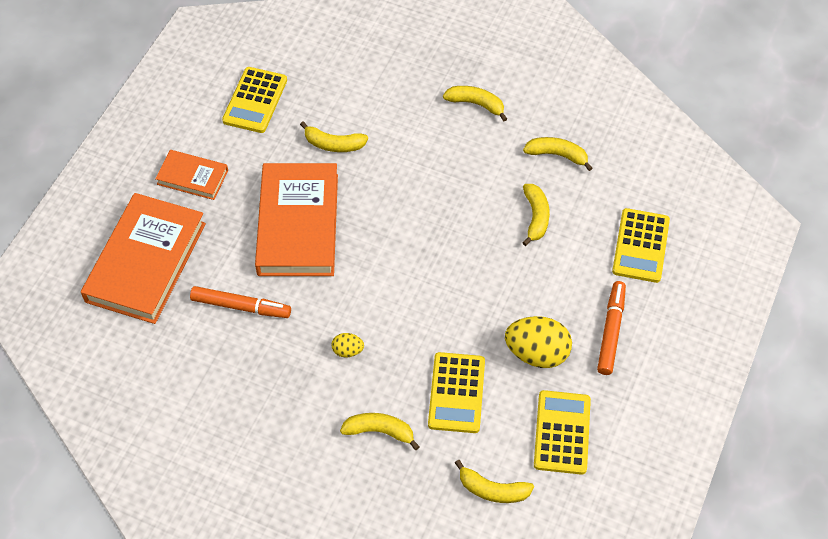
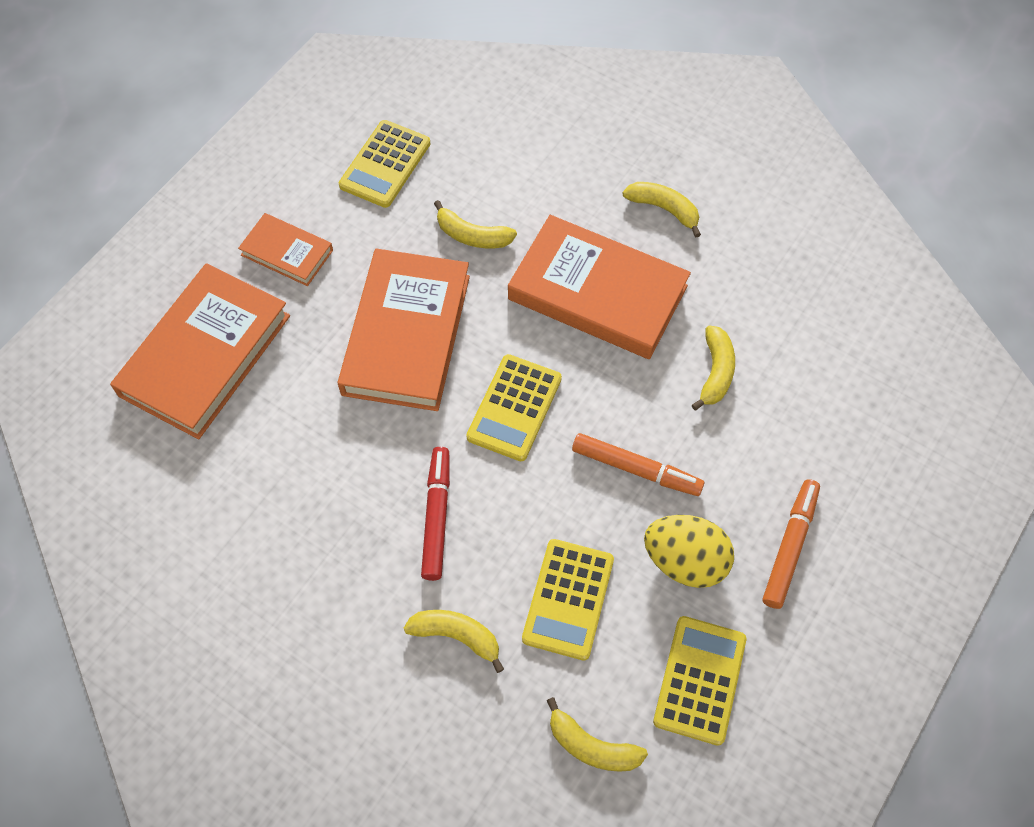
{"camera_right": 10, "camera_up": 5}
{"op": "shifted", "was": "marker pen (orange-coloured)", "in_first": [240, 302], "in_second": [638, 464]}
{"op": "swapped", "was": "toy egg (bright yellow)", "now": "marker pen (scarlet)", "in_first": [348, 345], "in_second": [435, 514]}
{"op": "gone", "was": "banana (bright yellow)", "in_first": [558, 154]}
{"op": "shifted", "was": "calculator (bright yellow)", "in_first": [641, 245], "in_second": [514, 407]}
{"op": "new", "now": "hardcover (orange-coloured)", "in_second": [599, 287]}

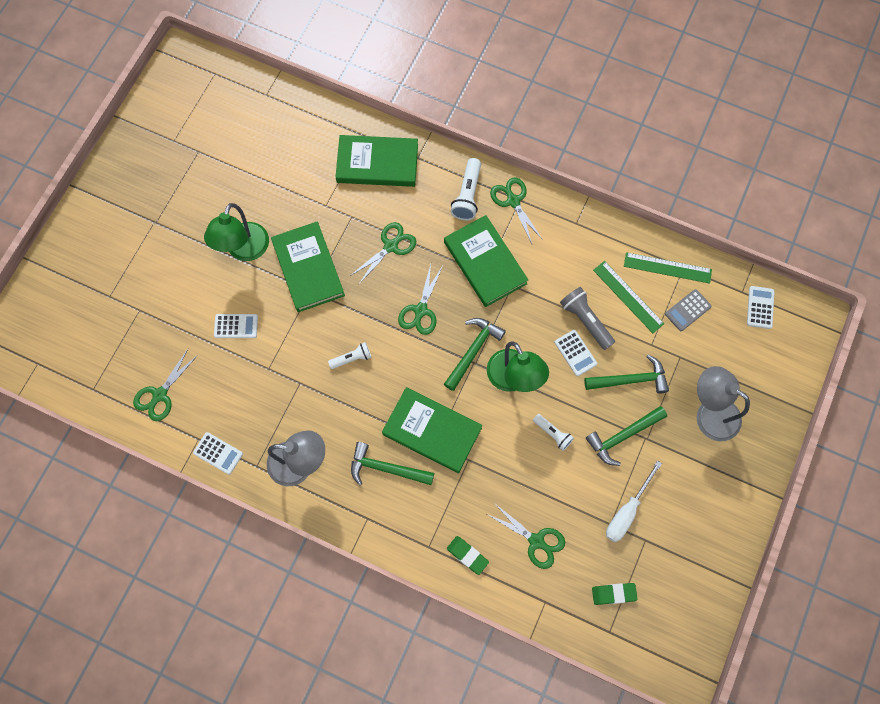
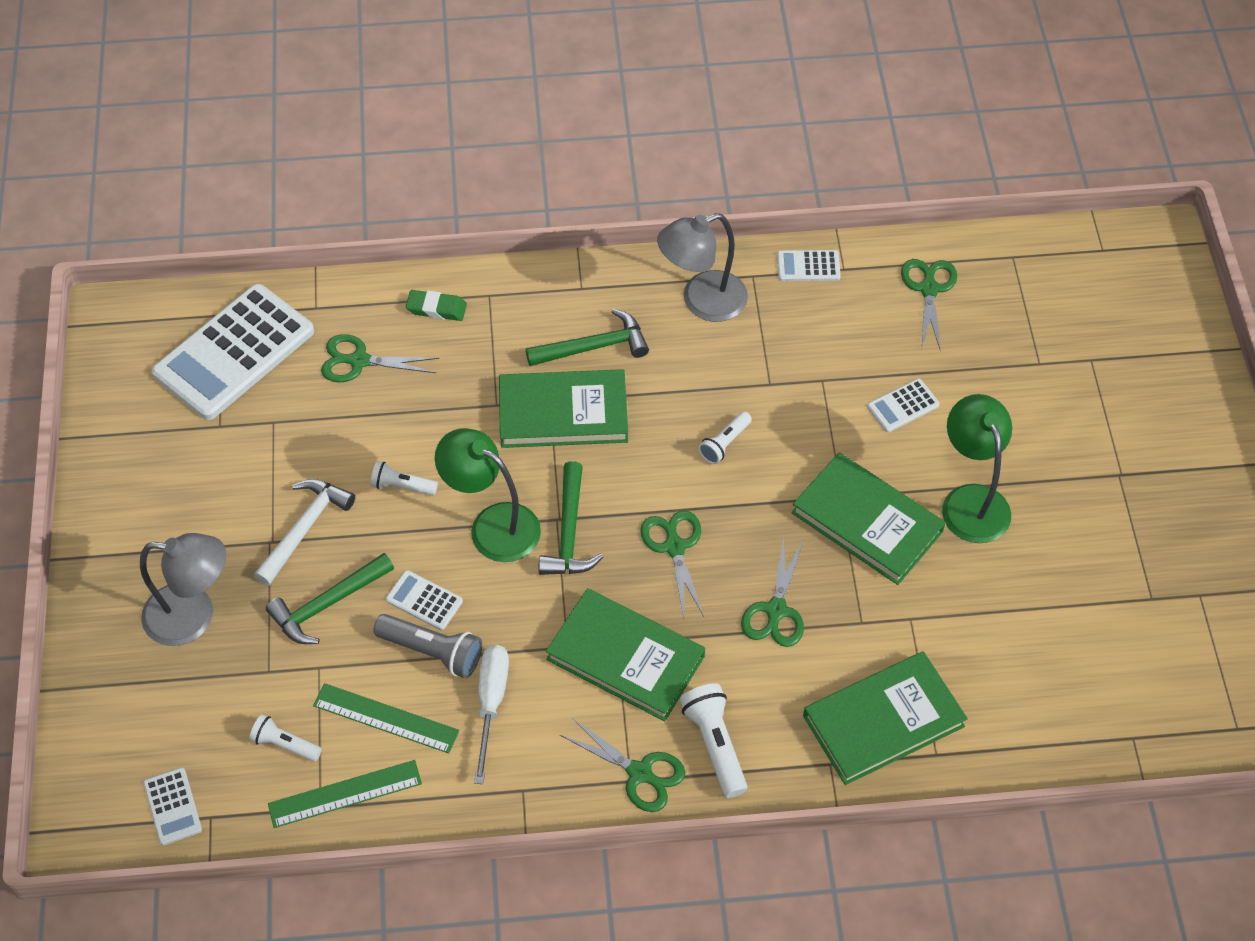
{"camera_right": 150, "camera_up": -15}
{"op": "repainted", "was": "claw hammer (green)", "now": "claw hammer (white)", "in_first": [626, 436], "in_second": [304, 532]}
{"op": "swapped", "was": "eraser (green)", "now": "calculator (white)", "in_first": [615, 594], "in_second": [233, 352]}
{"op": "shifted", "was": "hand screwdriver (white)", "in_first": [634, 501], "in_second": [491, 714]}
{"op": "swapped", "was": "calculator (gray)", "now": "flashlight (white)", "in_first": [688, 310], "in_second": [286, 738]}

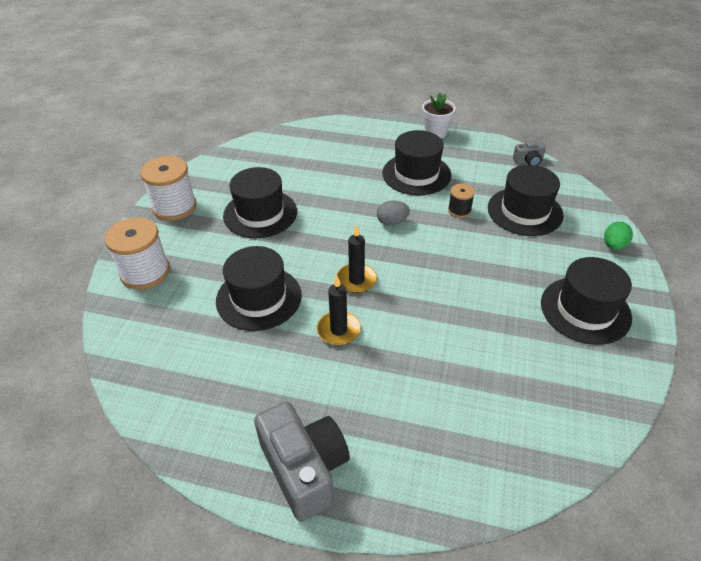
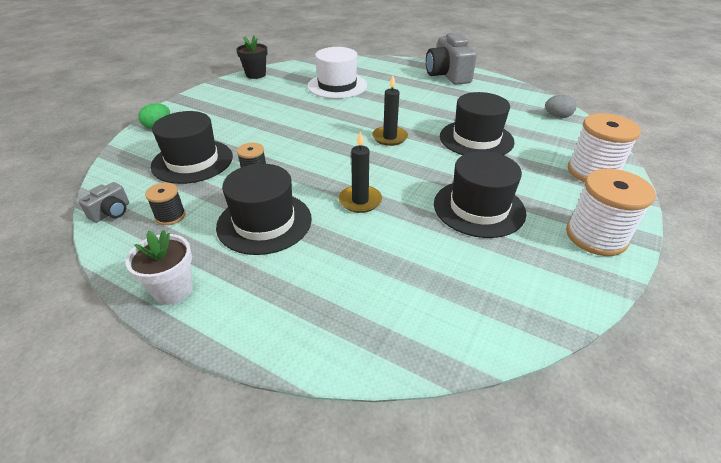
{"camera_right": -165, "camera_up": -5}
{"op": "shifted", "was": "candle (black)", "in_first": [339, 310], "in_second": [360, 172]}
{"op": "shifted", "was": "toy egg (gray)", "in_first": [393, 213], "in_second": [561, 106]}
{"op": "rotated", "was": "camera (gray)", "in_first": [529, 153], "in_second": [104, 202], "clockwise": 120}
{"op": "gone", "was": "tall hat (black)", "in_first": [586, 301]}
{"op": "new", "now": "bobbin (black)", "in_second": [165, 203]}
{"op": "new", "now": "flower pot (black)", "in_second": [252, 57]}
{"op": "new", "now": "tall hat (white)", "in_second": [337, 73]}

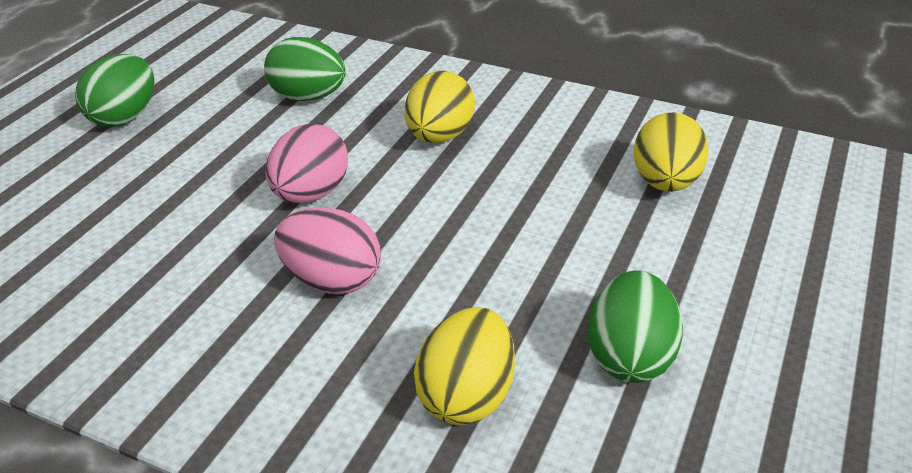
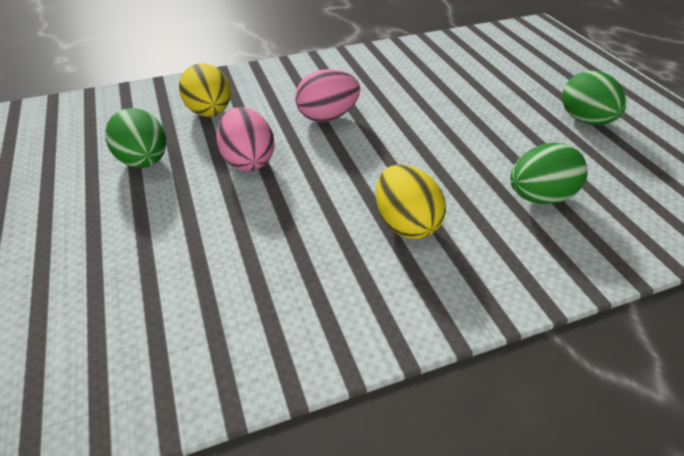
{"camera_right": 135, "camera_up": 5}
{"op": "shifted", "was": "toy egg (pink)", "in_first": [307, 163], "in_second": [245, 139]}
{"op": "gone", "was": "toy egg (bright yellow)", "in_first": [671, 151]}

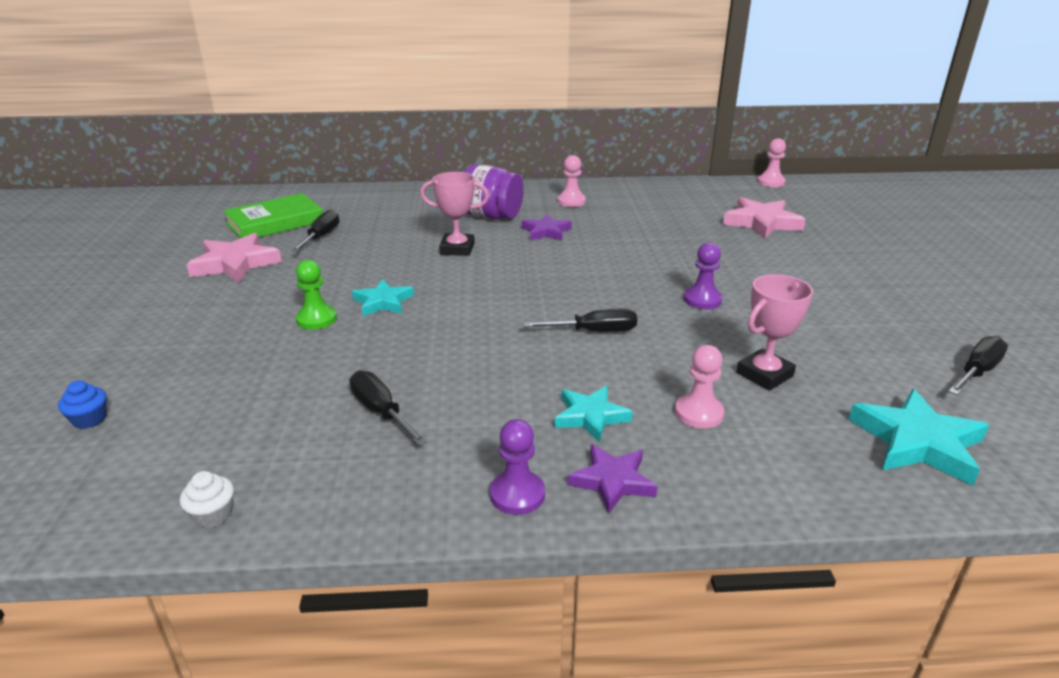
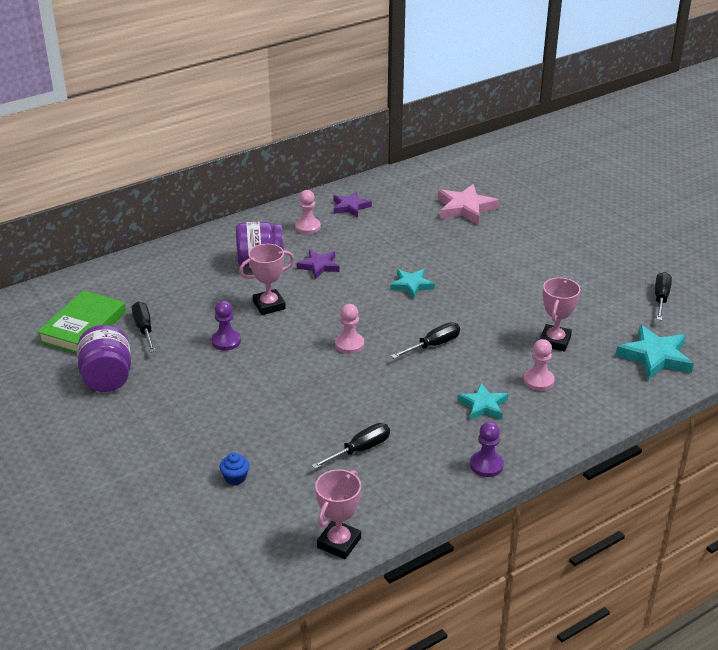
{"camera_right": -30, "camera_up": 5}
{"op": "shifted", "was": "fairy cake (cobalt)", "in_first": [82, 404], "in_second": [234, 468]}
{"op": "swapped", "was": "fairy cake (white)", "now": "award cup (pink)", "in_first": [207, 499], "in_second": [338, 514]}
{"op": "swapped", "was": "star (pink)", "now": "jam jar (violet)", "in_first": [234, 258], "in_second": [104, 358]}
{"op": "gone", "was": "pawn (green)", "in_first": [316, 295]}
{"op": "rotated", "was": "hand screwdriver (black)", "in_first": [388, 408], "in_second": [350, 446], "clockwise": 120}
{"op": "shifted", "was": "star (aqua)", "in_first": [383, 298], "in_second": [412, 284]}
{"op": "shifted", "was": "star (violet)", "in_first": [612, 479], "in_second": [352, 204]}
{"op": "shifted", "was": "pawn (violet)", "in_first": [703, 275], "in_second": [226, 325]}
{"op": "shifted", "was": "pawn (pink)", "in_first": [771, 162], "in_second": [349, 329]}

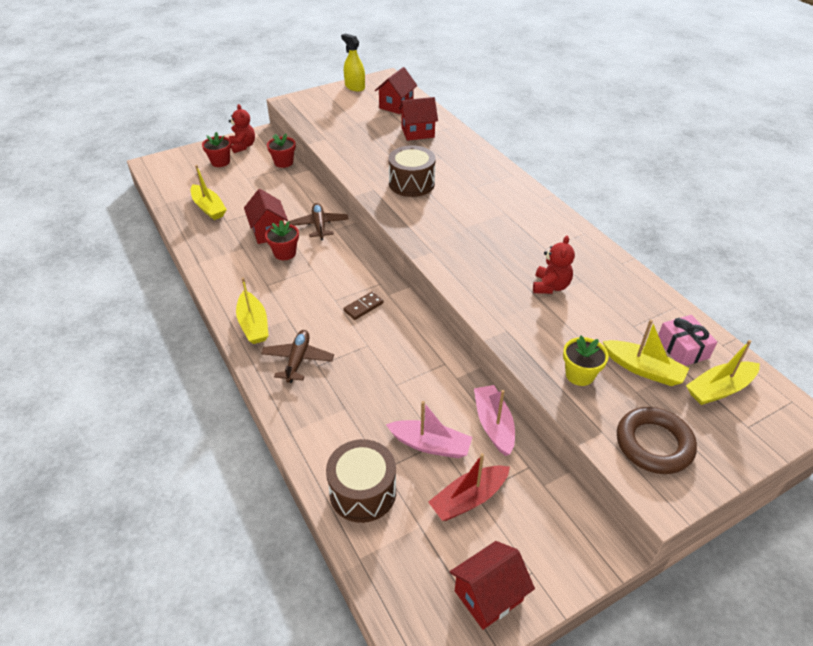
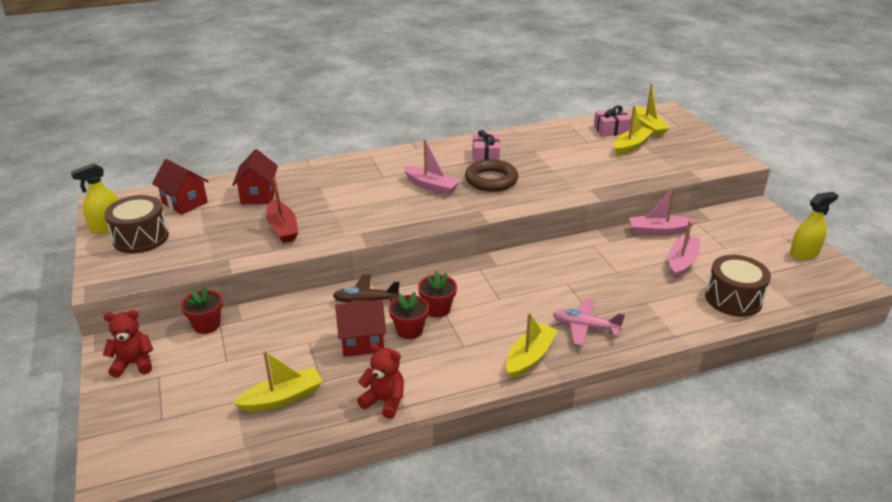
{"camera_right": -80, "camera_up": -10}
{"op": "shifted", "was": "flower pot (scarlet)", "in_first": [216, 149], "in_second": [437, 294]}
{"op": "rotated", "was": "boat (bright yellow)", "in_first": [252, 310], "in_second": [532, 346], "clockwise": -45}
{"op": "repainted", "was": "aeroplane (russet)", "now": "aeroplane (pink)", "in_first": [297, 356], "in_second": [589, 322]}
{"op": "gone", "was": "domino (russet)", "in_first": [363, 306]}
{"op": "shifted", "was": "toy drum (russet)", "in_first": [412, 171], "in_second": [136, 224]}
{"op": "shifted", "was": "boat (scarlet)", "in_first": [469, 487], "in_second": [282, 210]}
{"op": "swapped", "was": "cottage (scarlet)", "now": "sprayer (bright yellow)", "in_first": [492, 585], "in_second": [814, 226]}
{"op": "shifted", "was": "teddy (scarlet)", "in_first": [554, 265], "in_second": [380, 381]}
{"op": "gone", "was": "flower pot (bright yellow)", "in_first": [586, 361]}
{"op": "shifted", "was": "torus (russet)", "in_first": [657, 440], "in_second": [491, 175]}
{"op": "new", "now": "boat (pink)", "in_second": [432, 167]}
{"op": "new", "now": "gift (pink)", "in_second": [486, 146]}

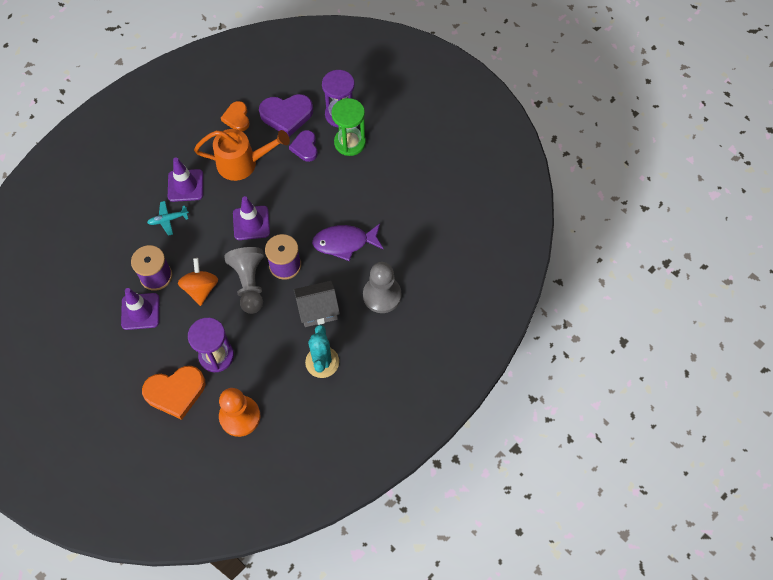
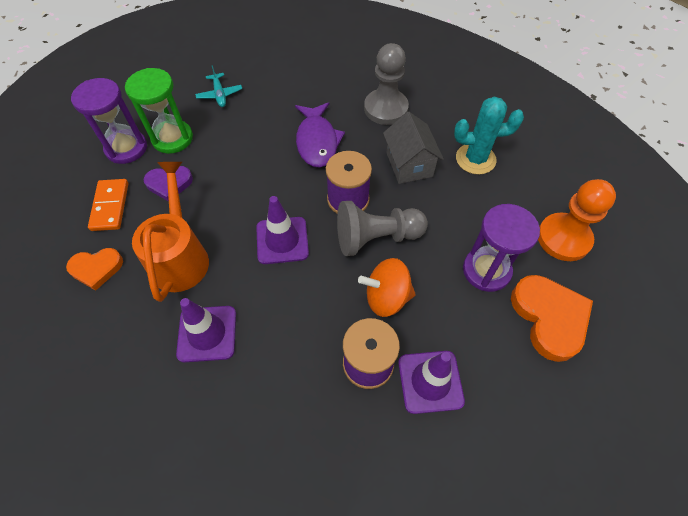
{"camera_right": -90, "camera_up": -5}
{"op": "shifted", "was": "aeroplane (aqua)", "in_first": [168, 218], "in_second": [218, 86]}
{"op": "swapped", "was": "heart shape (violet)", "now": "domino (orange-coloured)", "in_first": [286, 115], "in_second": [108, 205]}

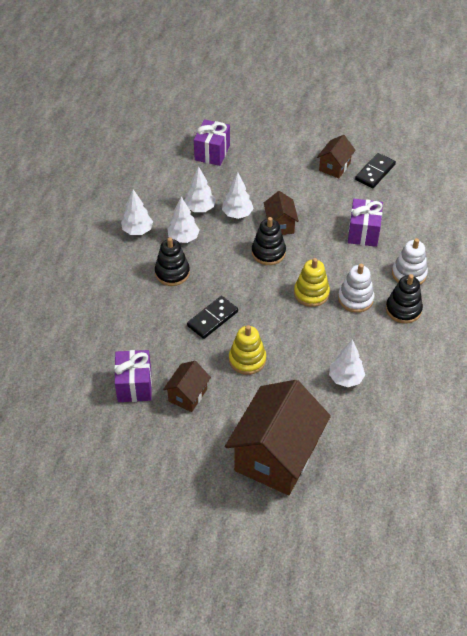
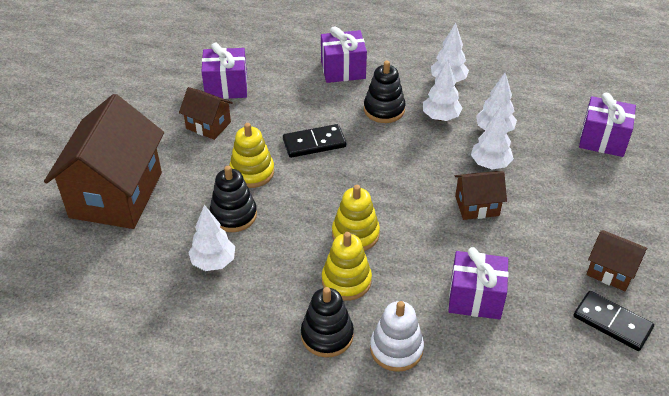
{"camera_right": 90, "camera_up": -5}
{"op": "rotated", "was": "domino (black)", "in_first": [212, 317], "in_second": [314, 141], "clockwise": -60}
{"op": "rotated", "was": "cottage (russet)", "in_first": [278, 437], "in_second": [104, 161], "clockwise": 75}
{"op": "shifted", "was": "ring stacker (black)", "in_first": [269, 241], "in_second": [233, 199]}
{"op": "repainted", "was": "ring stacker (white)", "now": "ring stacker (bright yellow)", "in_first": [356, 288], "in_second": [347, 266]}
{"op": "new", "now": "gift (violet)", "in_second": [344, 54]}

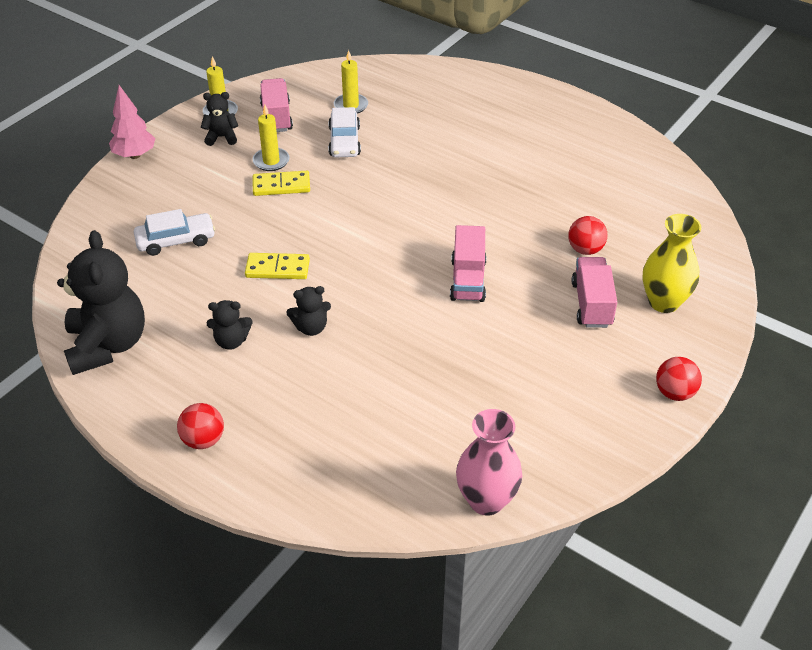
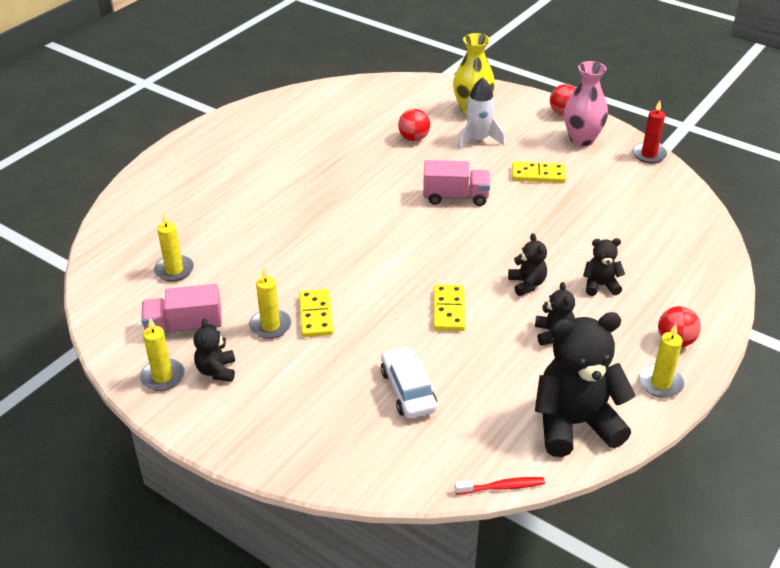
{"camera_right": -90, "camera_up": -5}
{"op": "gone", "was": "tree (pink)", "in_first": [132, 122]}
{"op": "gone", "was": "toy car (white)", "in_first": [344, 132]}
{"op": "shifted", "was": "tall vase (pink)", "in_first": [489, 462], "in_second": [586, 103]}
{"op": "swapped", "was": "lorry (pink)", "now": "spaceship (white)", "in_first": [594, 292], "in_second": [481, 113]}
{"op": "new", "now": "dental brush (scarlet)", "in_second": [500, 486]}
{"op": "new", "now": "domino (bright yellow)", "in_second": [539, 172]}
{"op": "new", "now": "teddy (black)", "in_second": [604, 267]}
{"op": "new", "now": "candle (scarlet)", "in_second": [649, 131]}
{"op": "new", "now": "candle (bright yellow)", "in_second": [662, 361]}

